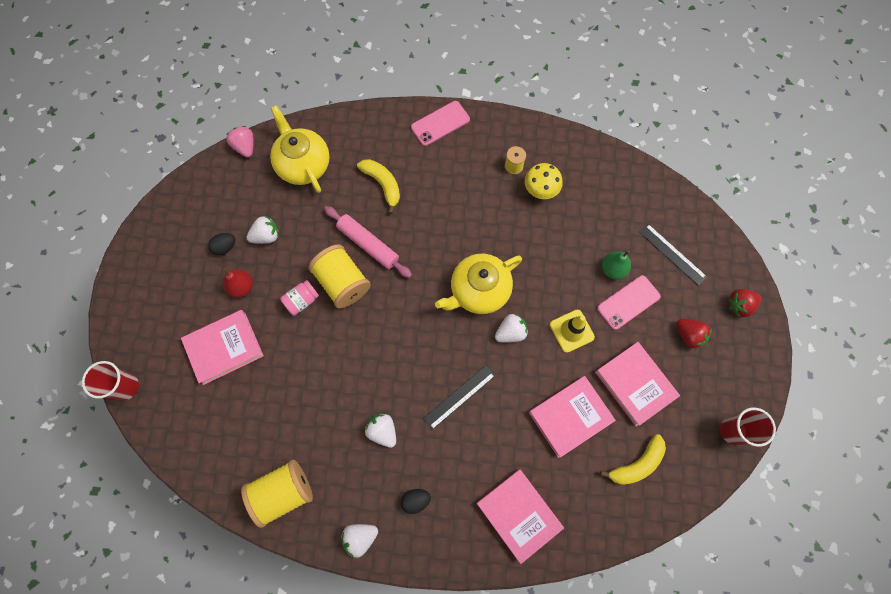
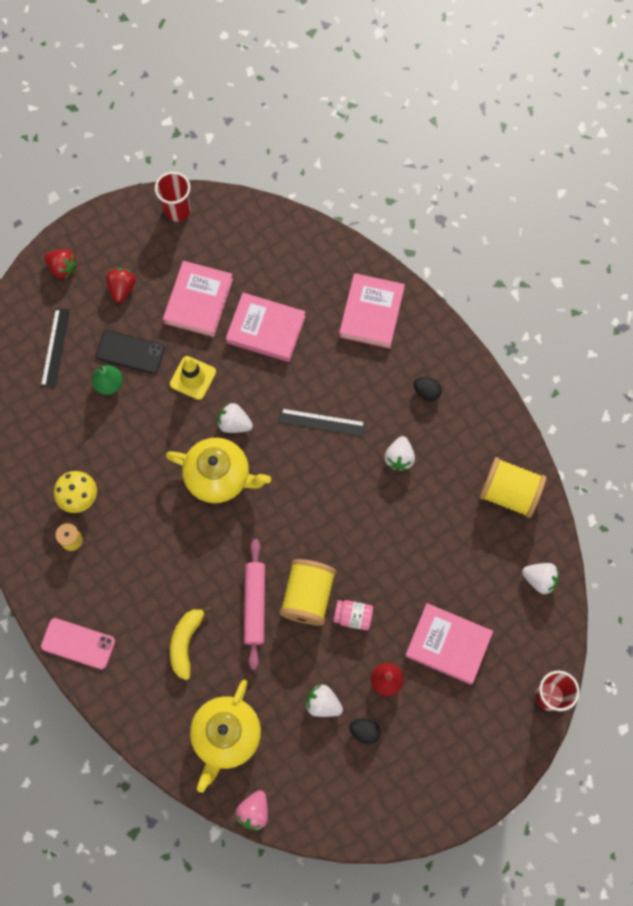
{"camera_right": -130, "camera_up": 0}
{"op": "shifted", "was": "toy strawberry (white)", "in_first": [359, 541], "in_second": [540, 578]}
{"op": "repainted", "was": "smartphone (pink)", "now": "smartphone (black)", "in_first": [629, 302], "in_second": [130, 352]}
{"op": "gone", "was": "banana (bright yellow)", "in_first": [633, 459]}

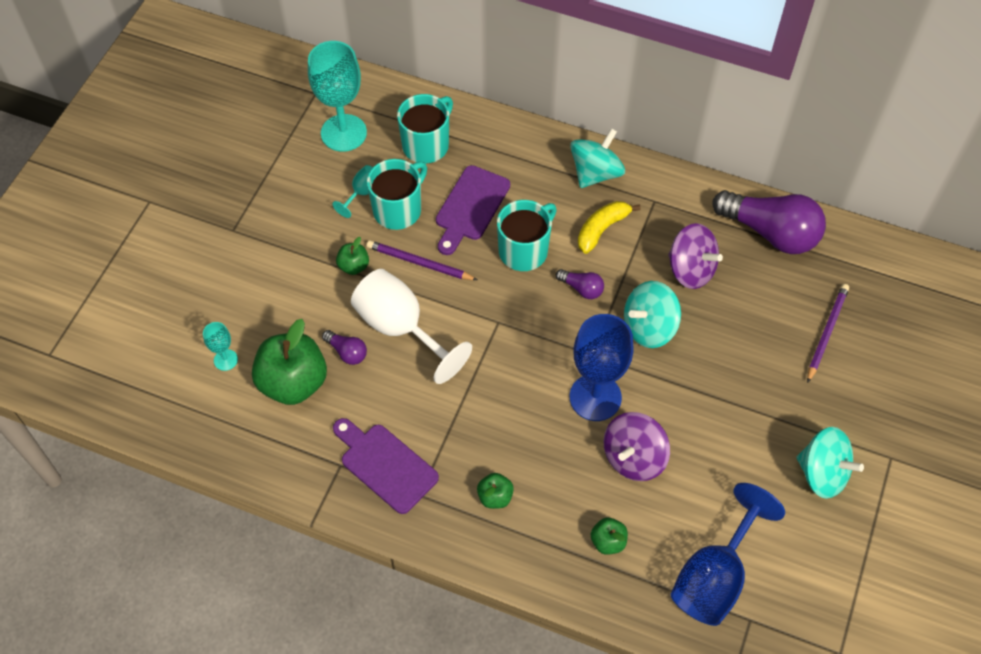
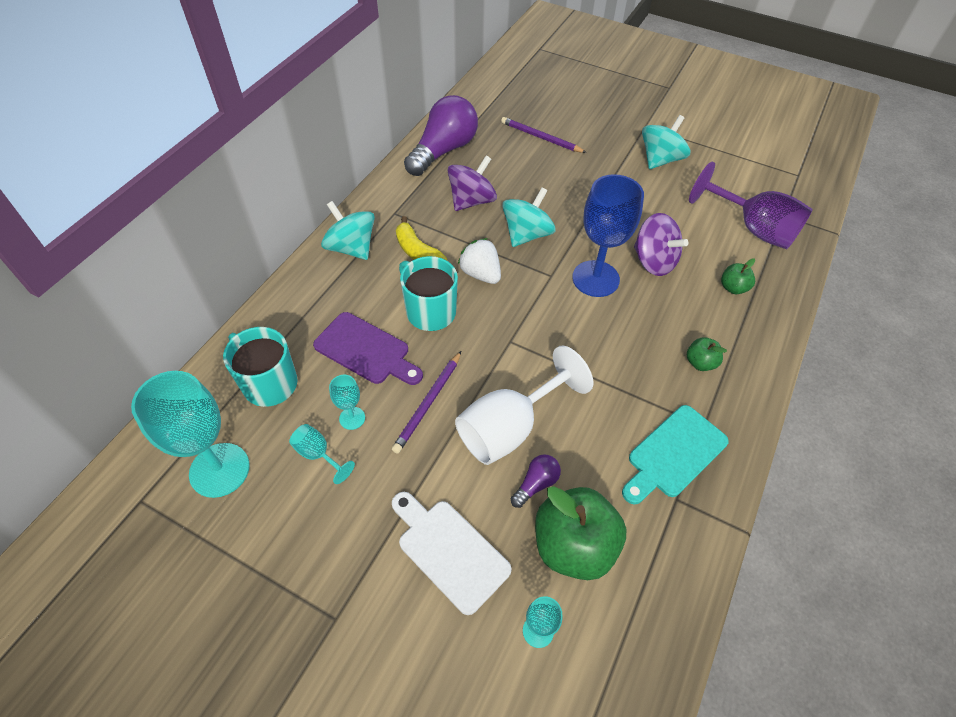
{"camera_right": -85, "camera_up": -5}
{"op": "repainted", "was": "chopping board (violet)", "now": "chopping board (aqua)", "in_first": [386, 466], "in_second": [675, 454]}
{"op": "gone", "was": "apple (green)", "in_first": [352, 256]}
{"op": "swapped", "was": "coffee mug (aqua)", "now": "chalice (aqua)", "in_first": [397, 194], "in_second": [347, 402]}
{"op": "swapped", "was": "light bulb (violet)", "now": "toy strawberry (white)", "in_first": [580, 284], "in_second": [479, 261]}
{"op": "rotated", "was": "spinning top (aqua)", "in_first": [652, 314], "in_second": [529, 217], "clockwise": -120}
{"op": "repainted", "was": "chalice (cobalt)", "now": "chalice (violet)", "in_first": [728, 554], "in_second": [751, 205]}
{"op": "new", "now": "chopping board (white)", "in_second": [452, 553]}

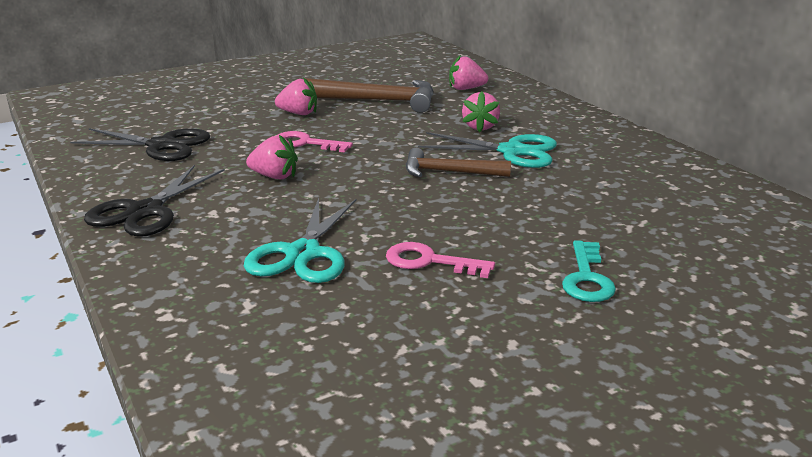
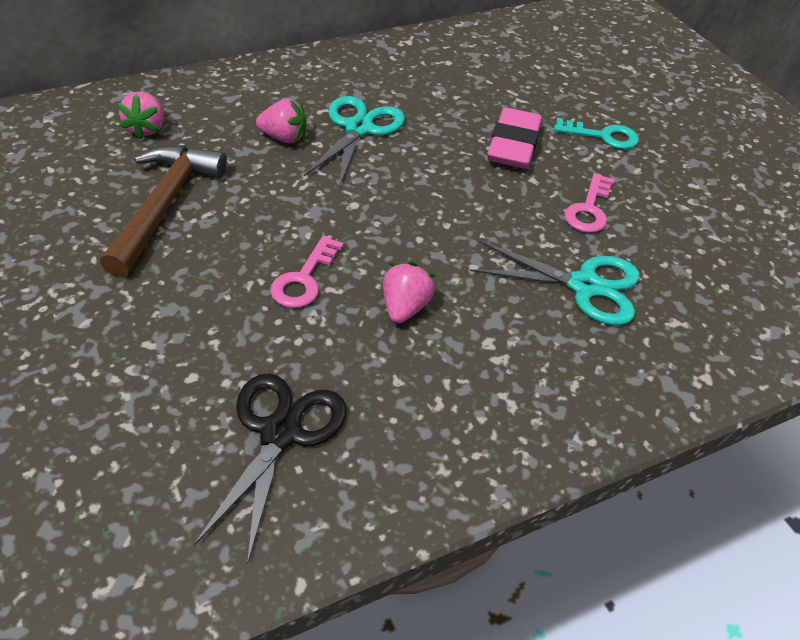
{"camera_right": -90, "camera_up": 20}
{"op": "gone", "was": "shears (black)", "in_first": [154, 201]}
{"op": "gone", "was": "toy strawberry (pink)", "in_first": [296, 96]}
{"op": "gone", "was": "claw hammer (russet)", "in_first": [458, 162]}
{"op": "new", "now": "eraser (pink)", "in_second": [514, 138]}

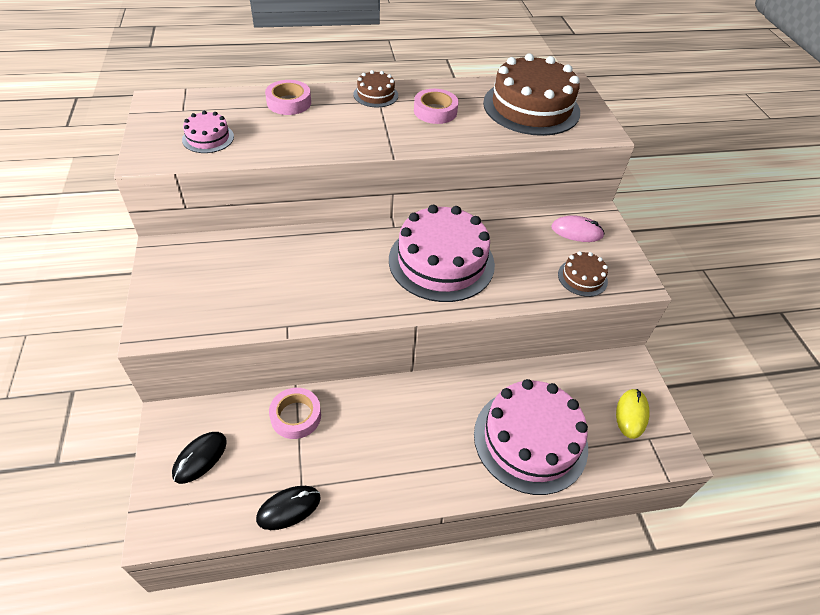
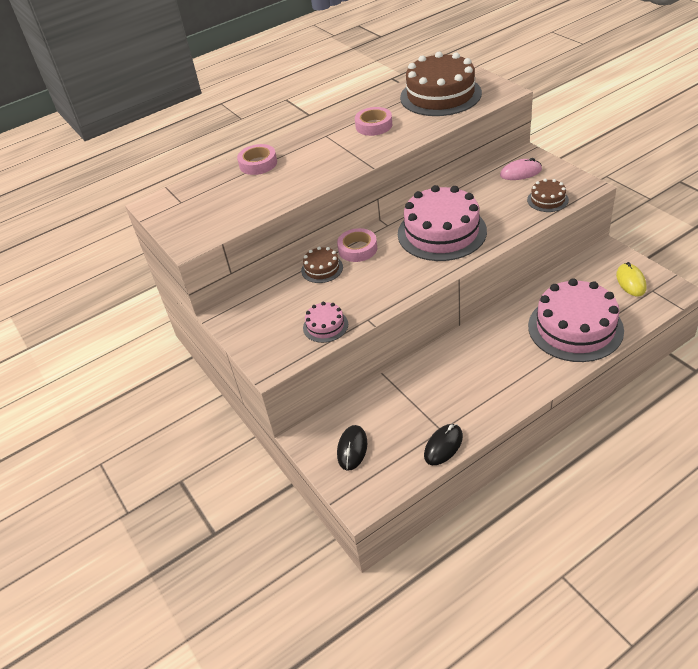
{"camera_right": -15, "camera_up": -5}
{"op": "shifted", "was": "layer cake (pink)", "in_first": [208, 132], "in_second": [325, 322]}
{"op": "shifted", "was": "tape (pink)", "in_first": [295, 413], "in_second": [357, 245]}
{"op": "shifted", "was": "layer cake (russet)", "in_first": [375, 88], "in_second": [322, 265]}

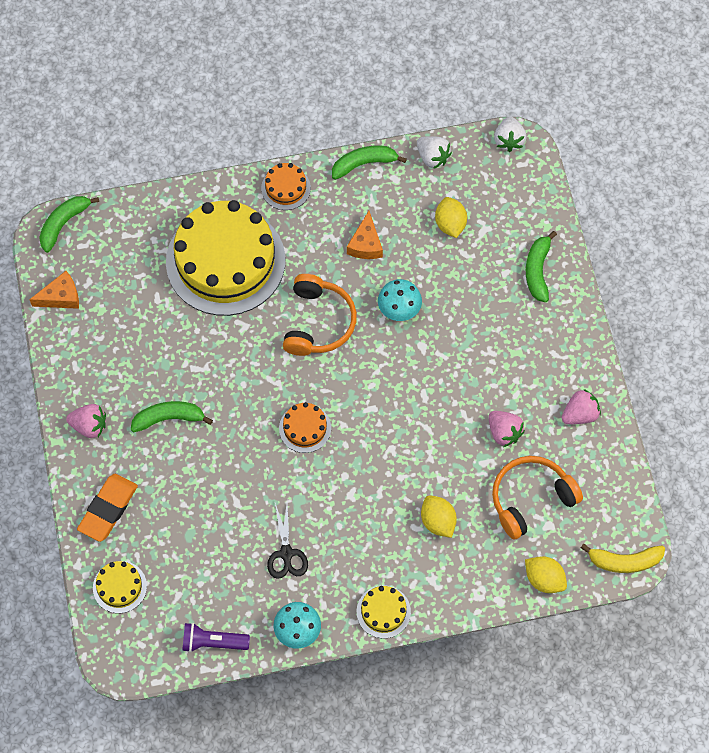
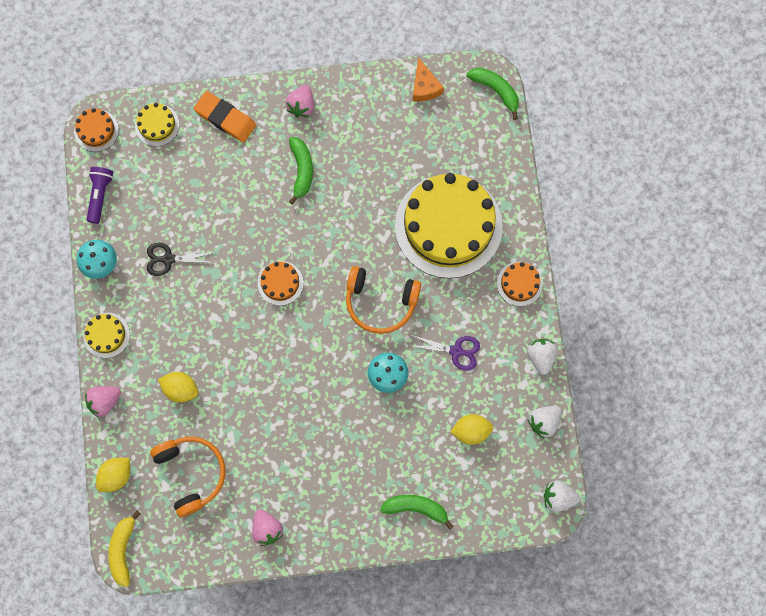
{"camera_right": 95, "camera_up": 10}
{"op": "swapped", "was": "banana (green)", "now": "toy strawberry (white)", "in_first": [369, 163], "in_second": [542, 357]}
{"op": "swapped", "was": "cheese wedge (orange-coloured)", "now": "shears (violet)", "in_first": [365, 235], "in_second": [445, 353]}
{"op": "rotated", "was": "lemon (bright yellow)", "in_first": [439, 517], "in_second": [178, 387], "clockwise": 45}
{"op": "shifted", "was": "toy strawberry (pink)", "in_first": [506, 429], "in_second": [103, 402]}
{"op": "new", "now": "layer cake (orange-coloured)", "in_second": [96, 130]}

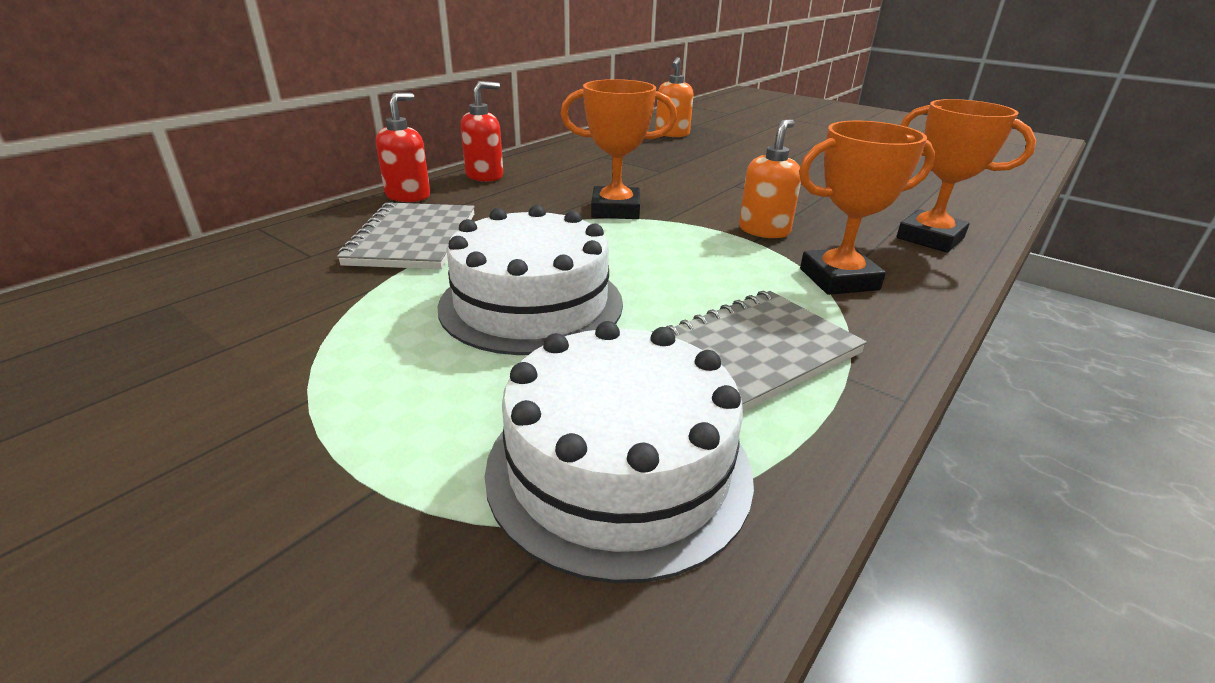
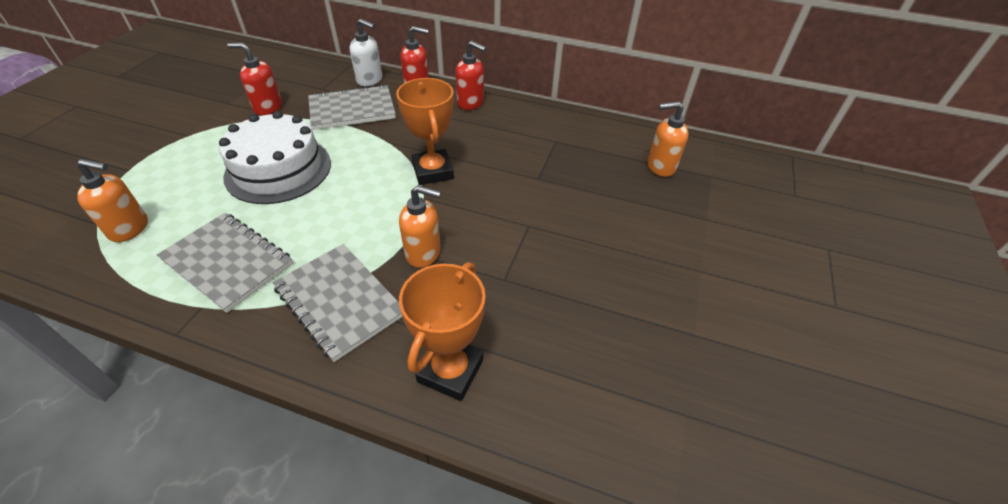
{"camera_right": 70, "camera_up": 15}
{"op": "swapped", "was": "layer cake (white)", "now": "soap dispenser (orange-coloured)", "in_first": [619, 452], "in_second": [112, 200]}
{"op": "swapped", "was": "award cup (orange-coloured)", "now": "notepad (gray)", "in_first": [867, 208], "in_second": [338, 303]}
{"op": "new", "now": "soap dispenser (scarlet)", "in_second": [254, 78]}
{"op": "new", "now": "soap dispenser (white)", "in_second": [366, 52]}

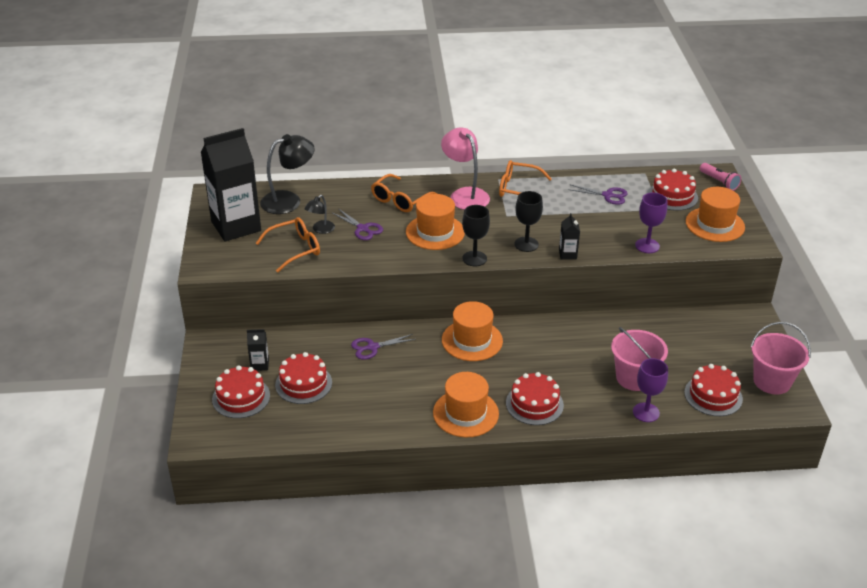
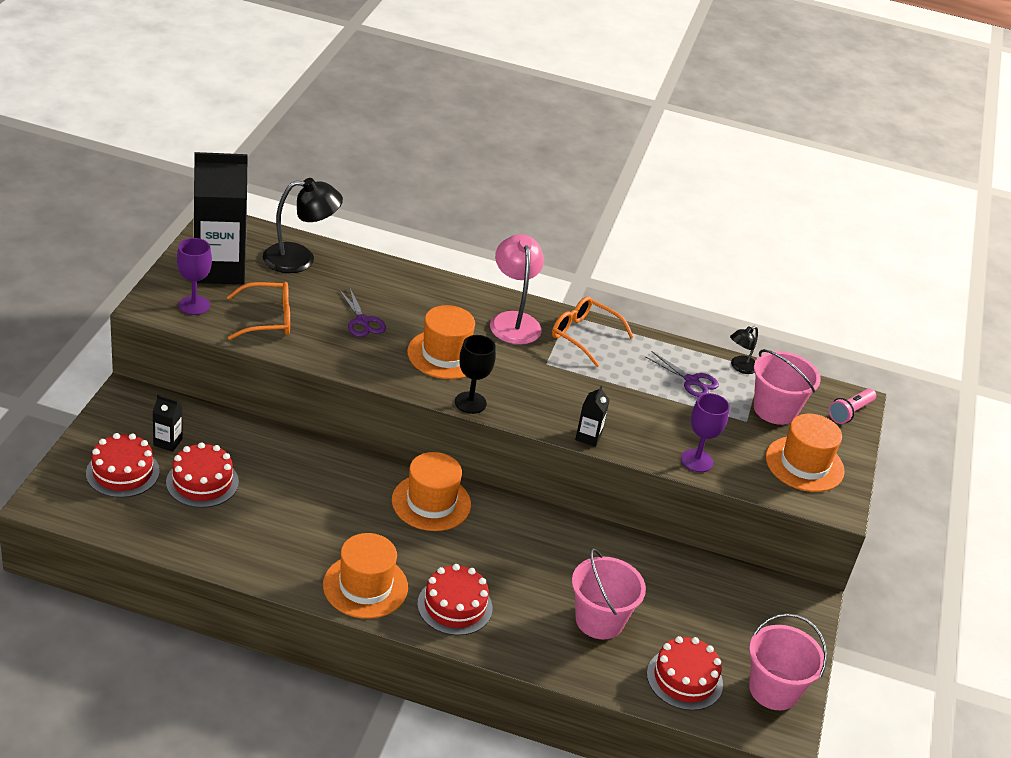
{"camera_right": 15, "camera_up": 0}
{"op": "shifted", "was": "lamp (black)", "in_first": [320, 214], "in_second": [744, 350]}
{"op": "gone", "was": "shears (violet)", "in_first": [383, 347]}
{"op": "gone", "was": "eyeglasses (orange-coloured)", "in_first": [404, 193]}
{"op": "gone", "was": "chalice (black)", "in_first": [528, 221]}
{"op": "shifted", "was": "chalice (violet)", "in_first": [650, 390], "in_second": [194, 276]}
{"op": "swapped", "was": "layer cake (scarlet)", "now": "pail (pink)", "in_first": [673, 190], "in_second": [787, 387]}
{"op": "rotated", "was": "flashlight (pink)", "in_first": [720, 177], "in_second": [852, 406], "clockwise": 60}

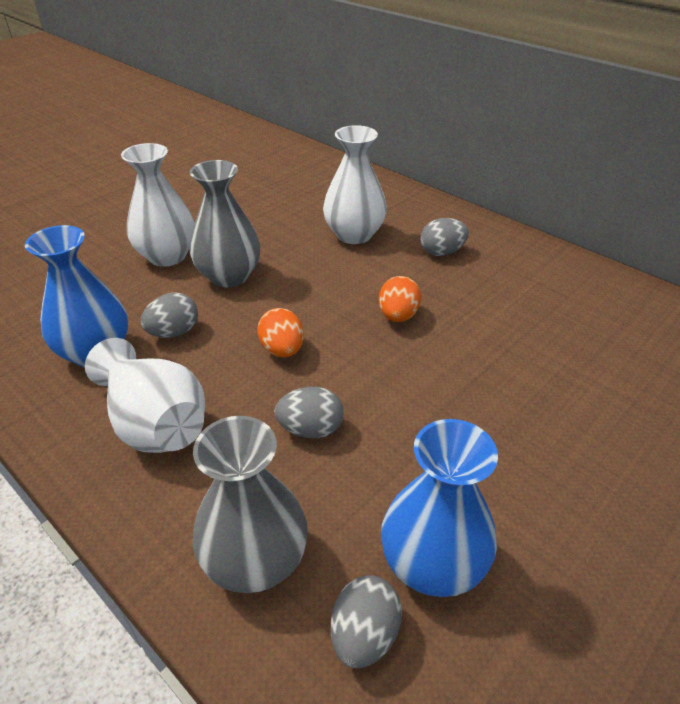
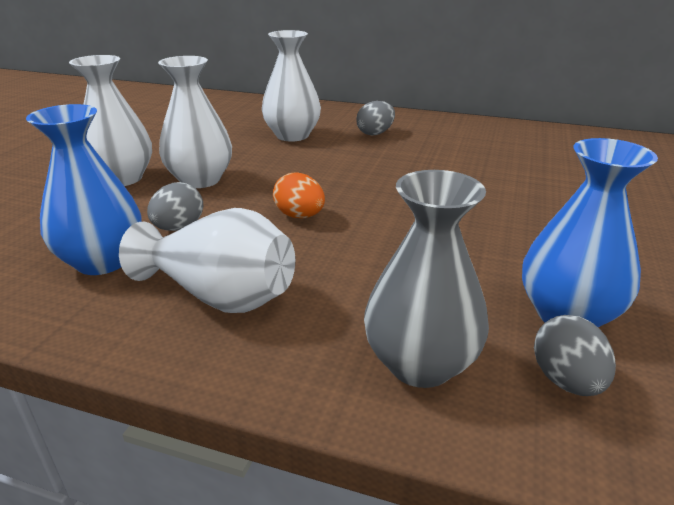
{"camera_right": -25, "camera_up": -10}
{"op": "repainted", "was": "tall vase (gray)", "now": "tall vase (white)", "in_first": [225, 223], "in_second": [195, 122]}
{"op": "gone", "was": "toy egg (gray)", "in_first": [309, 412]}
{"op": "gone", "was": "toy egg (orange-coloured)", "in_first": [400, 299]}

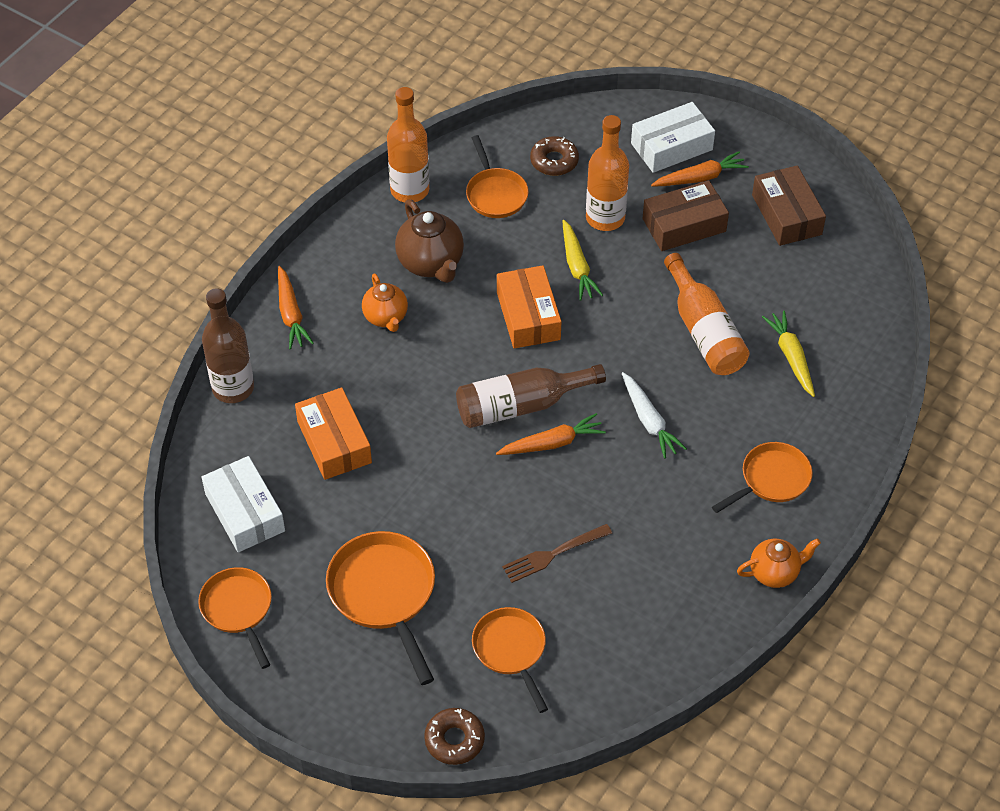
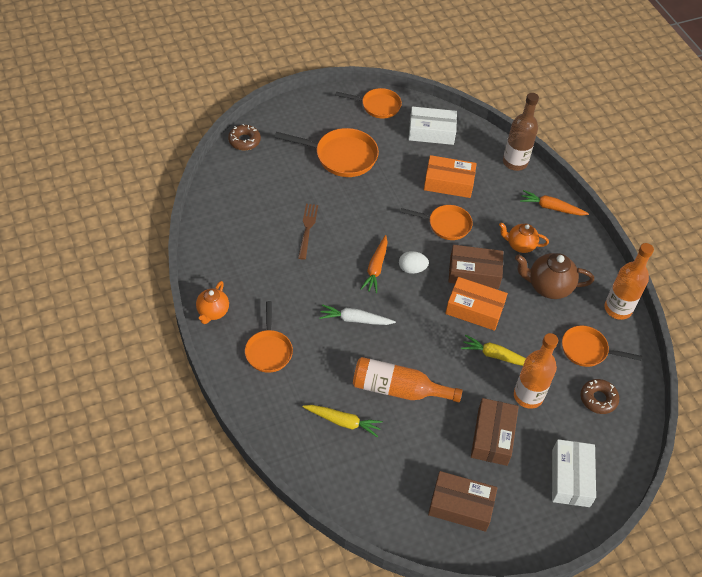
{"camera_right": 120, "camera_up": 0}
{"op": "swapped", "was": "flask (russet)", "now": "toy egg (white)", "in_first": [531, 396], "in_second": [414, 262]}
{"op": "shifted", "was": "frying pan (orange-coloured)", "in_first": [510, 660], "in_second": [437, 222]}
{"op": "gone", "was": "root vegetable (orange-coloured)", "in_first": [700, 168]}
{"op": "new", "now": "package (russet)", "in_second": [475, 267]}

